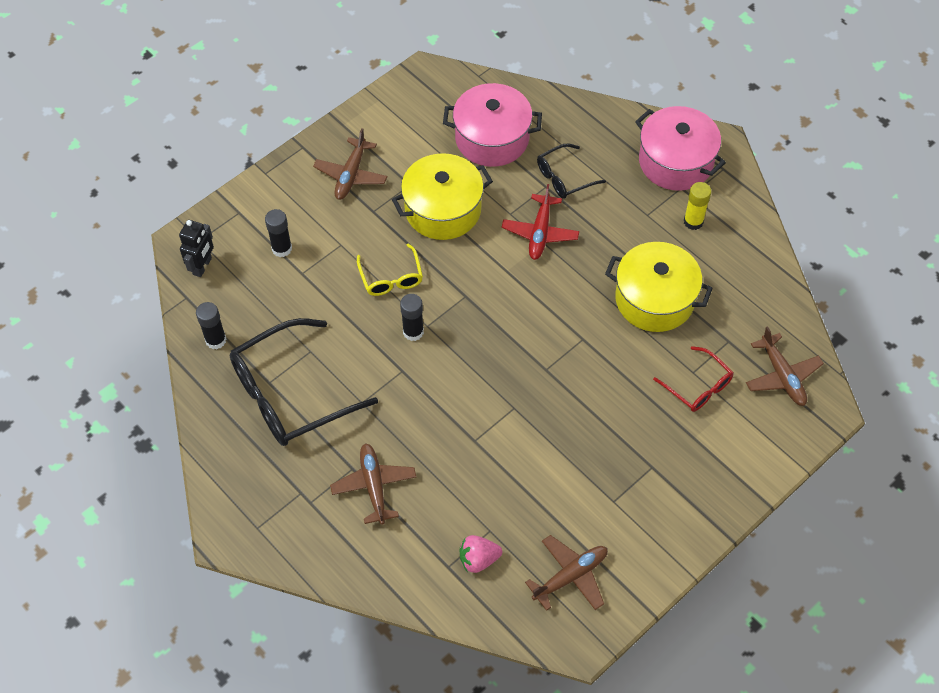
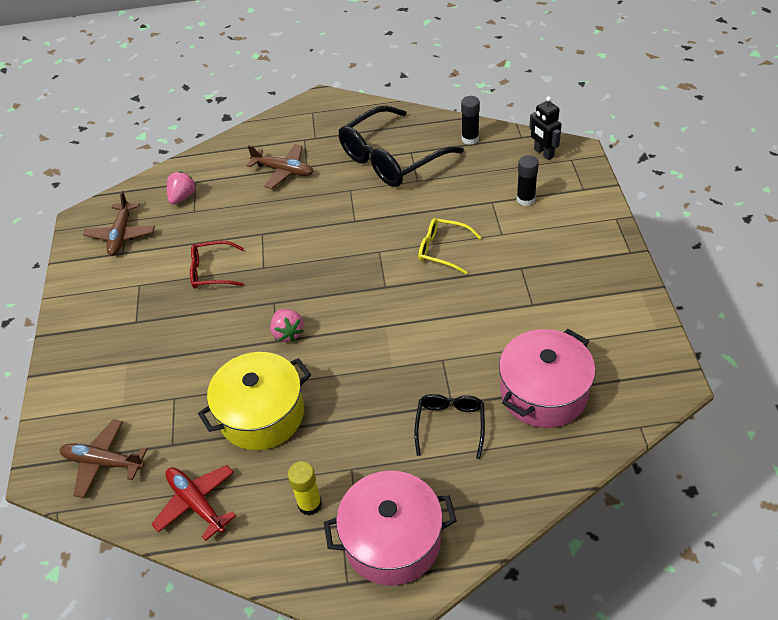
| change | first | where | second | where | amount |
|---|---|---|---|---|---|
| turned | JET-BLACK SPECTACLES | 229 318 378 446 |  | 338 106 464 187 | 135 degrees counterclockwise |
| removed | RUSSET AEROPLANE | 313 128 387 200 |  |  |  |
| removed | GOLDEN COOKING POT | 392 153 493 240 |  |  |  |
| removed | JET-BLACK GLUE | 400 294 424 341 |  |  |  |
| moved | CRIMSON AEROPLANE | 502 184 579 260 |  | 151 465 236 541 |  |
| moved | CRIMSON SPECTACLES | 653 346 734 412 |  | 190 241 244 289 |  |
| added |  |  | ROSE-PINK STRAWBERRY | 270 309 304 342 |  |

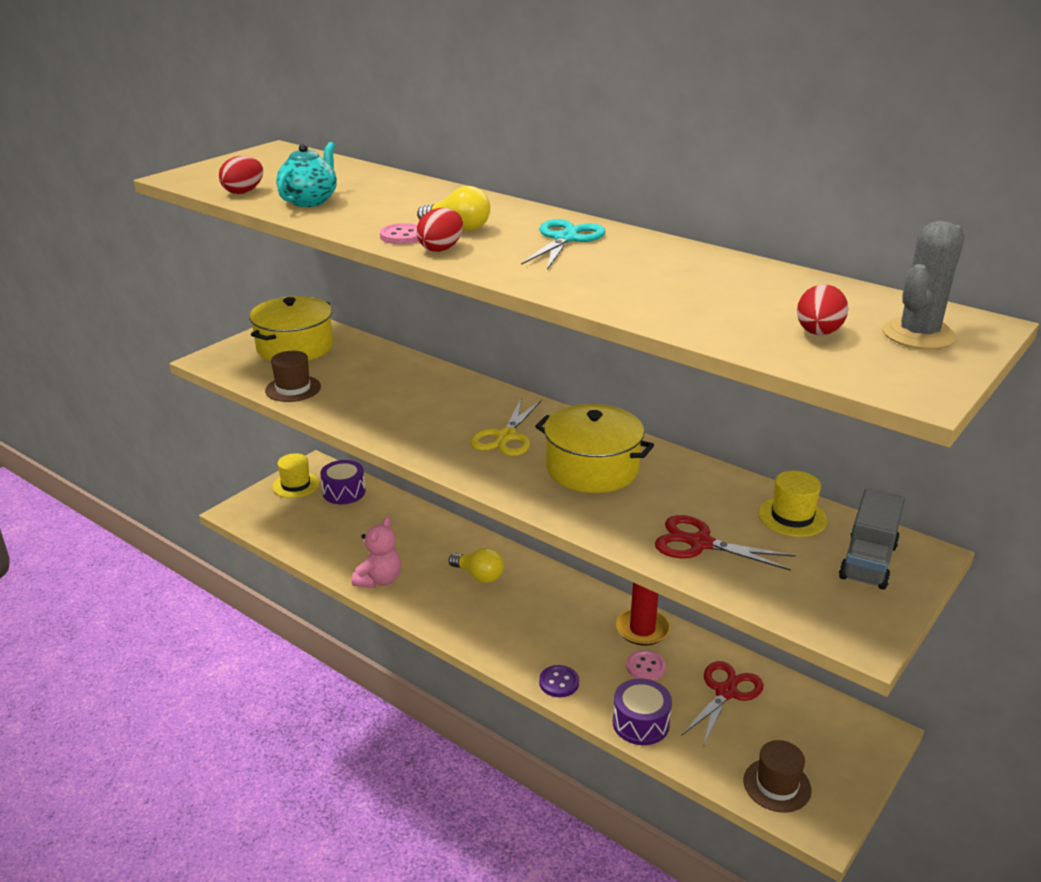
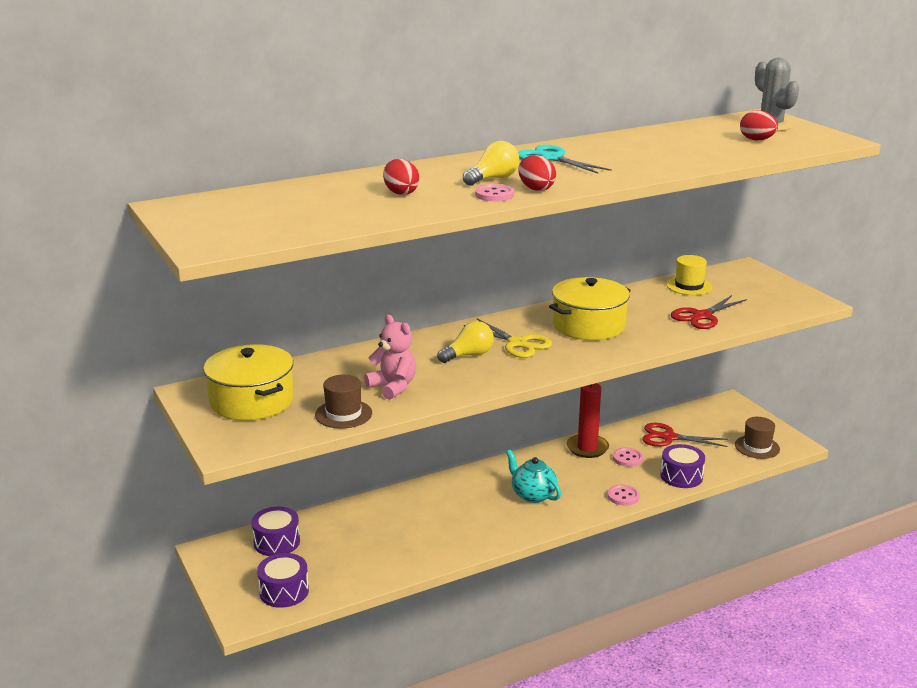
| change | first | where | second | where | amount |
|---|---|---|---|---|---|
| moved | CRIMSON EGG SHAPE | 219 156 263 194 |  | 383 159 419 195 |  |
| removed | GOLDEN TALL HAT | 273 453 319 498 |  |  |  |
| moved | TEAL TEAPOT | 276 142 337 207 |  | 506 450 561 503 |  |
| moved | ROSE-PINK TEDDY BEAR | 352 517 401 588 |  | 364 315 416 400 |  |
| moved | GOLDEN LIGHTBULB | 449 548 504 583 |  | 437 321 494 363 |  |
| recoloured | ROYAL PURPLE BUTTON | 539 665 579 697 | ROSE-PINK BUTTON | 607 484 640 506 |  |
| turned | CRIMSON SHEARS | 681 661 763 747 |  | 642 423 728 447 | 45 degrees counterclockwise |
| removed | GREY TRUCK | 839 489 905 590 |  |  |  |
| added |  |  | ROYAL PURPLE SNARE DRUM | 257 553 309 608 |  |

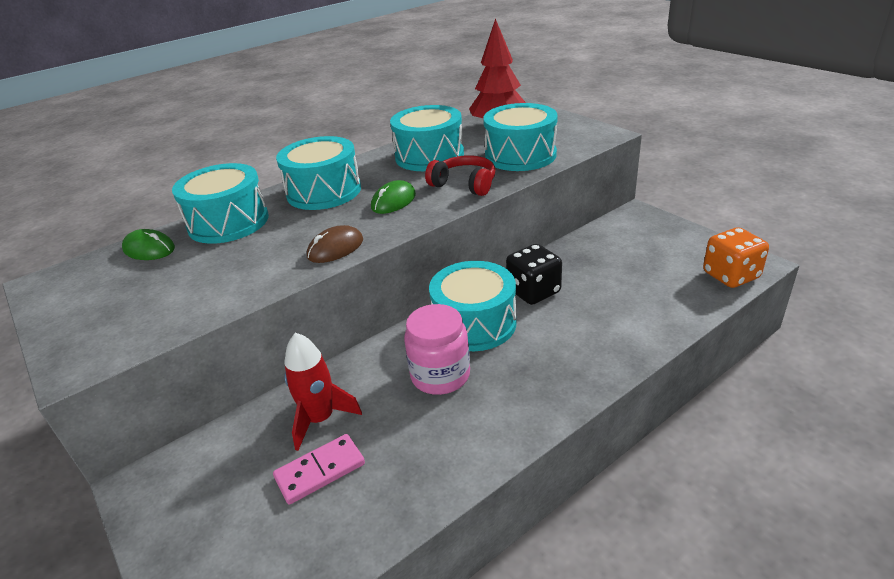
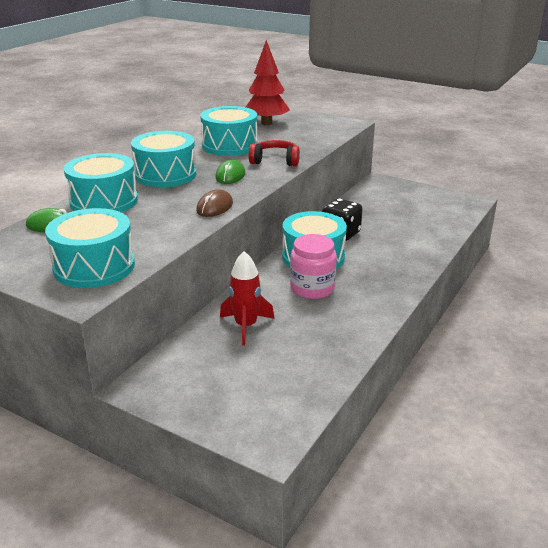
| change | first | where | second | where | amount |
|---|---|---|---|---|---|
| removed | ROSE-PINK DOMINO | 273 434 365 505 |  |  |  |
| moved | TEAL SNARE DRUM | 483 103 558 171 |  | 45 208 135 288 |  |
| removed | ORANGE-COLOURED GAME DIE | 703 227 769 288 |  |  |  |

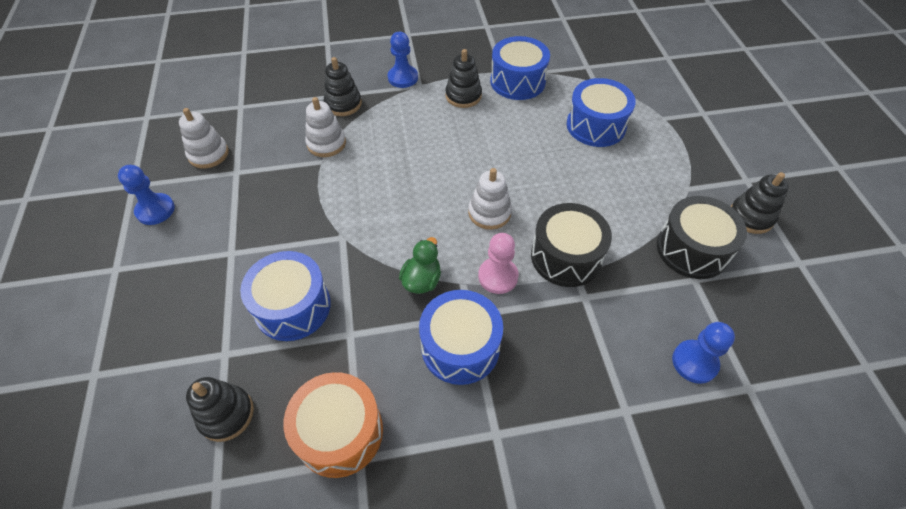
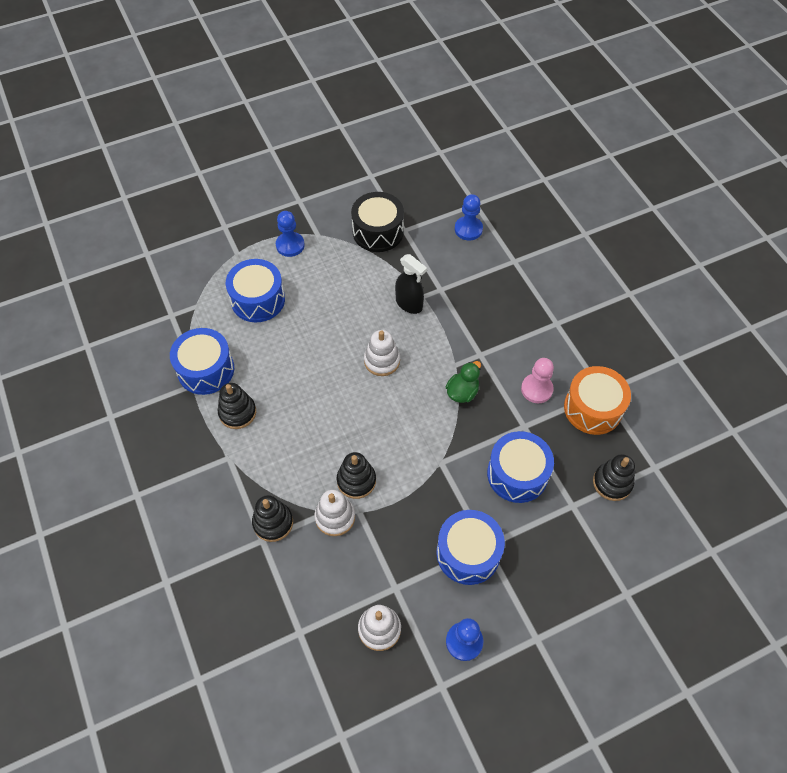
| change | first | where | second | where | amount |
|---|---|---|---|---|---|
| moved | COBALT GAME PAWN | 388 32 418 88 |  | 276 211 305 257 |  |
| turned | LEAF-GREEN DUCK | 399 237 441 294 |  | 446 361 481 403 | 120 degrees clockwise |
| moved | COBALT SNARE DRUM | 419 290 503 385 |  | 437 510 505 585 |  |
| moved | ROSE-PINK GAME PAWN | 478 233 519 294 |  | 521 358 554 403 |  |
| replaced | JET-BLACK SNARE DRUM | 531 203 612 287 | JET-BLACK SPRAY CLEANER | 395 254 427 314 |  |
| moved | JET-BLACK RING STACKER | 731 172 789 234 |  | 337 452 376 499 |  |

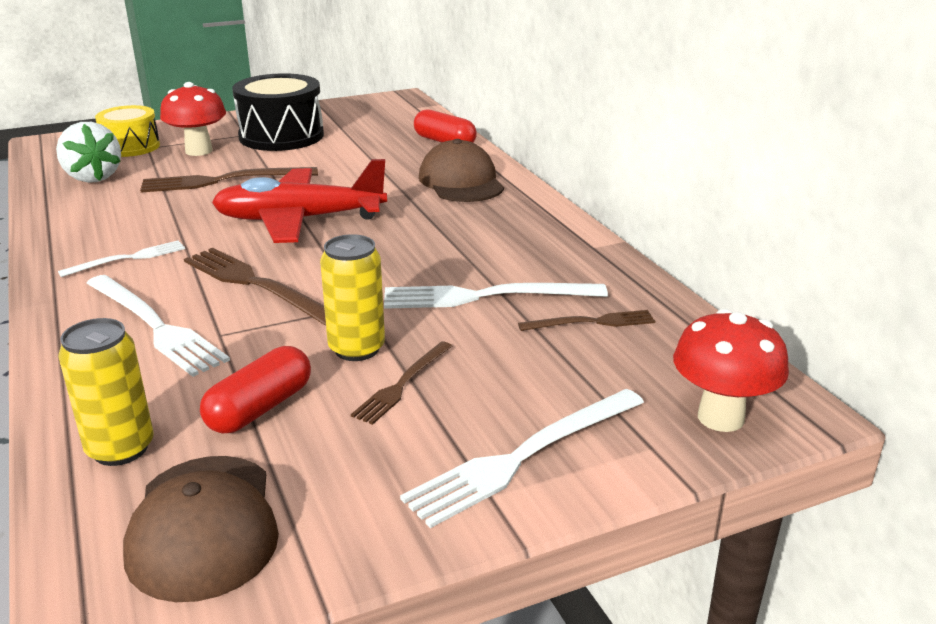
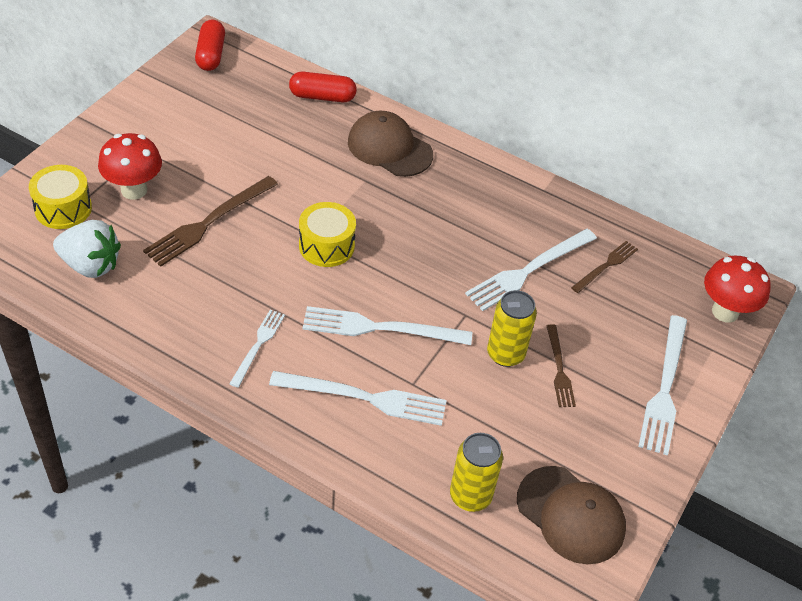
| change | first | where | second | where | amount |
|---|---|---|---|---|---|
| recoloured | RUSSET DINNER FORK | 184 248 326 326 | PURE WHITE DINNER FORK | 303 306 472 345 |  |
| moved | CRIMSON CAPSULE | 200 346 311 434 |  | 195 20 225 71 |  |
| replaced | CRIMSON AEROPLANE | 212 159 387 243 | GOLDEN SNARE DRUM | 299 202 356 267 |  |
| removed | JET-BLACK SNARE DRUM | 232 73 324 151 |  |  |  |

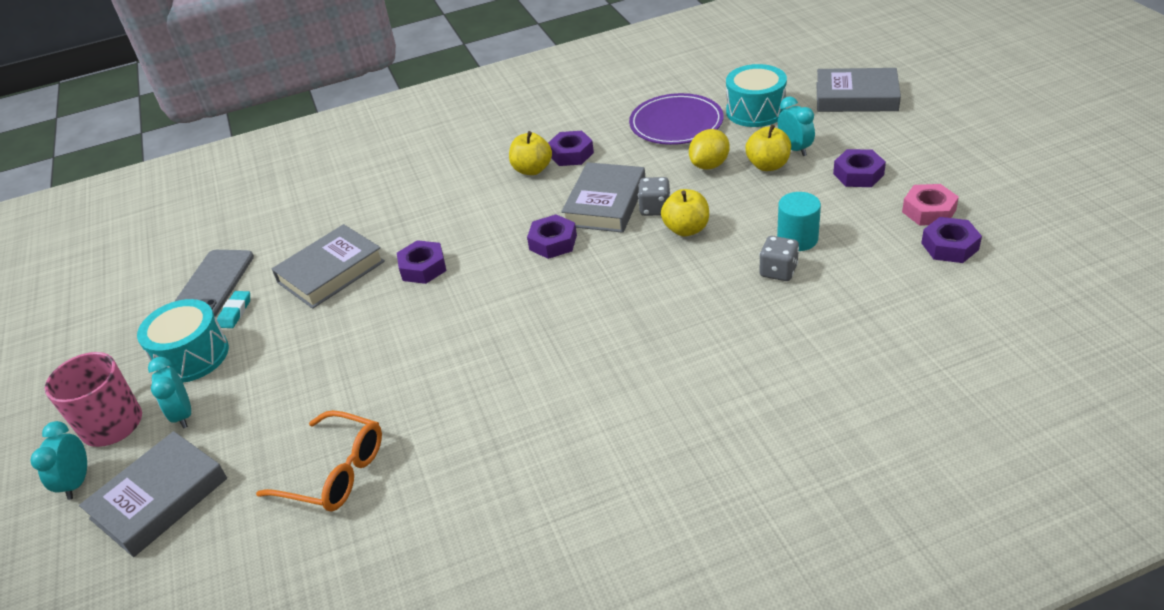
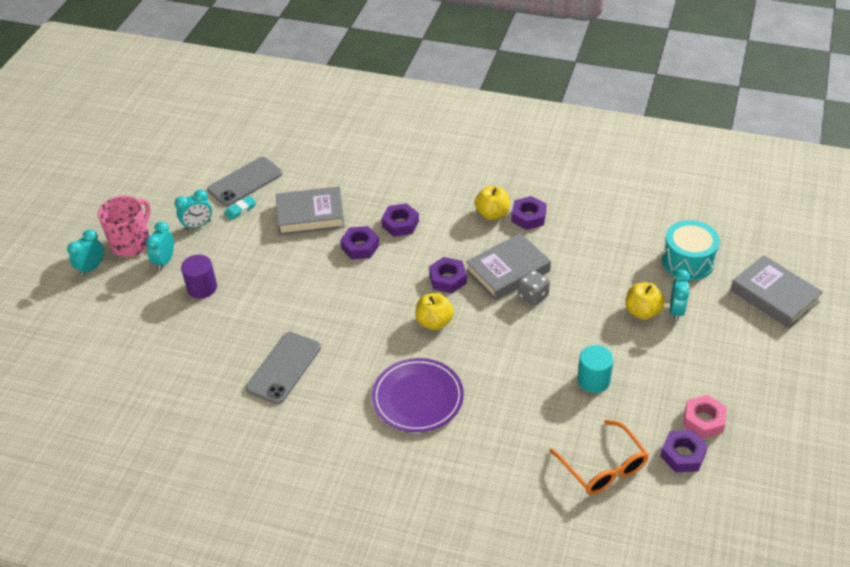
| change | first | where | second | where | amount |
|---|---|---|---|---|---|
| removed | GREY HARDBACK | 79 431 227 557 |  |  |  |
| replaced | TEAL SNARE DRUM | 137 299 229 383 | TEAL CLOCK | 174 190 212 230 |  |
| moved | ORANGE-COLOURED SPECTACLES | 256 410 382 511 |  | 549 420 649 495 |  |
| moved | ROYAL PURPLE DINNER PLATE | 629 93 724 145 |  | 372 358 464 432 |  |
| moved | GOLDEN APPLE FRUIT | 661 189 709 236 |  | 415 293 454 330 |  |
| removed | GOLDEN CITRUS FRUIT | 689 129 730 170 |  |  |  |
| removed | GREY GAME DIE | 759 236 799 281 |  |  |  |
| moved | ROYAL PURPLE HEXAGON NUT | 833 149 886 187 |  | 381 203 419 237 |  |
| added |  |  | ROYAL PURPLE CYLINDER | 181 255 217 299 |  |
| added |  |  | GREY SMARTPHONE | 246 332 321 404 |  |

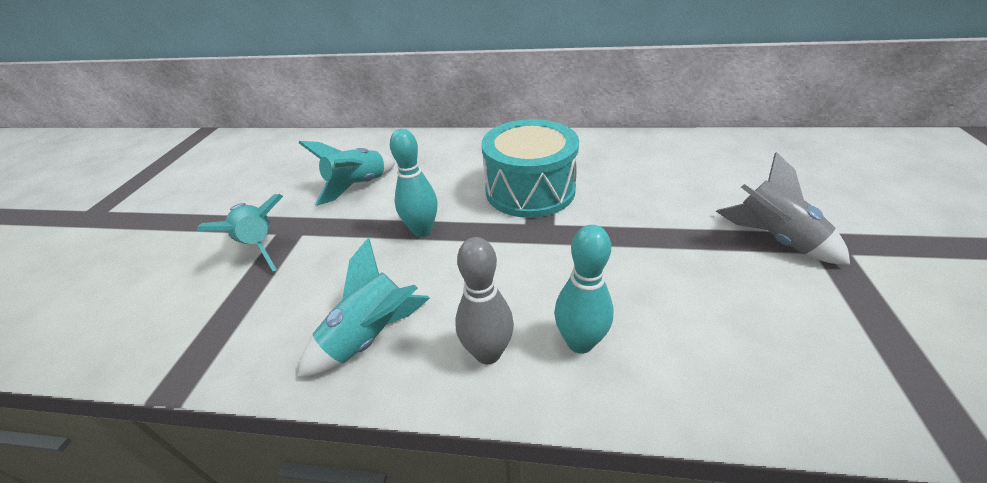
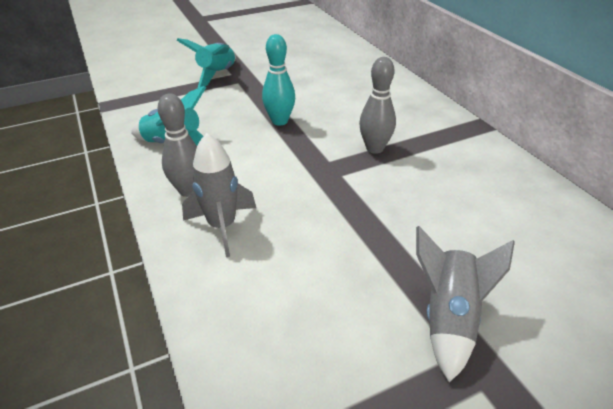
| change | first | where | second | where | amount |
|---|---|---|---|---|---|
| removed | TEAL ROCKET | 299 141 396 206 |  |  |  |
| replaced | TEAL SNARE DRUM | 481 119 579 218 | GREY SKITTLE | 359 57 396 154 |  |
| replaced | TEAL SKITTLE | 554 225 614 354 | GREY ROCKET | 182 133 256 257 |  |

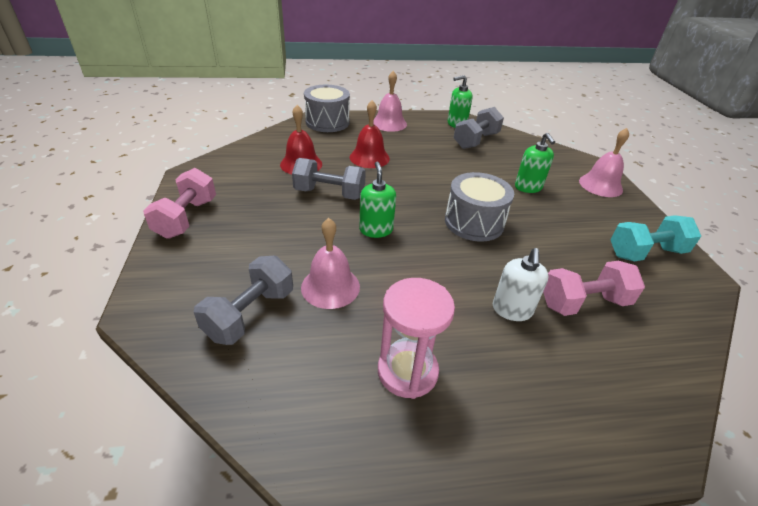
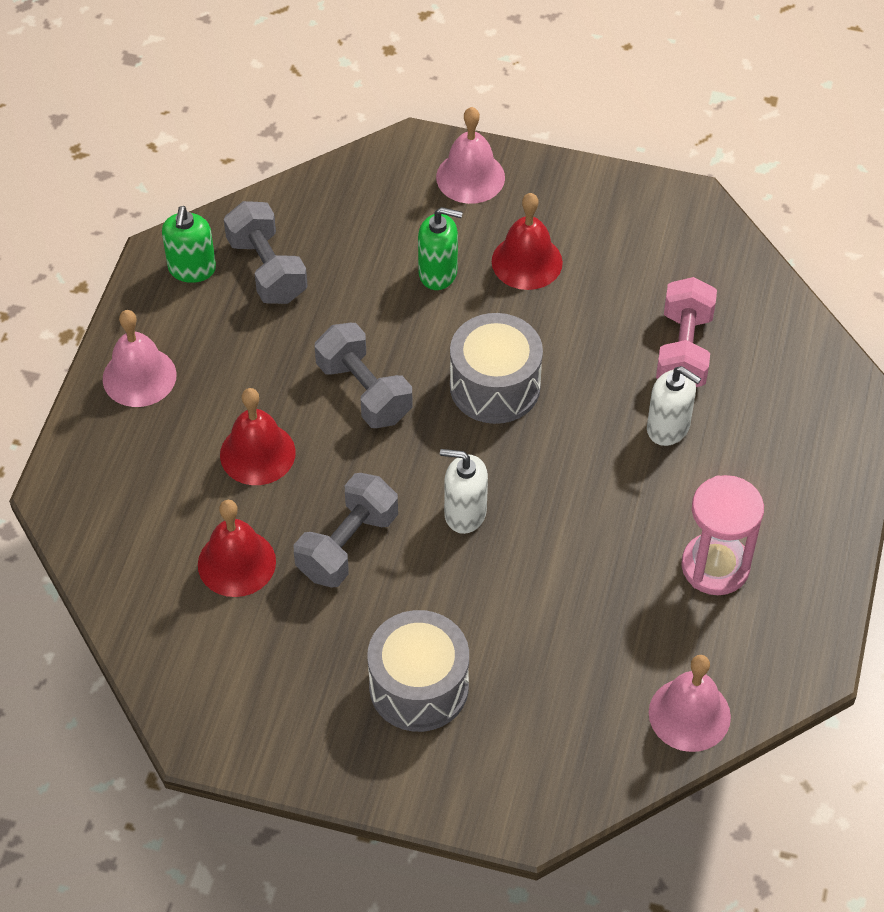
| change | first | where | second | where | amount |
|---|---|---|---|---|---|
| removed | ROSE-PINK DUMBBELL | 143 168 216 239 |  |  |  |
| moved | GREY DUMBBELL | 194 256 293 345 |  | 315 323 413 428 |  |
| moved | ROSE-PINK SCHOOL BELL | 301 218 360 309 |  | 649 655 731 752 |  |
| moved | GREY SNARE DRUM | 304 85 350 132 |  | 367 610 469 732 |  |
| recoloured | LEAF-GREEN PUMP BOTTLE | 359 162 396 238 | PURE WHITE PUMP BOTTLE | 440 449 488 534 |  |
| removed | TEAL DUMBBELL | 610 215 701 261 |  |  |  |
| added |  |  | CRIMSON SCHOOL BELL | 492 193 563 290 |  |

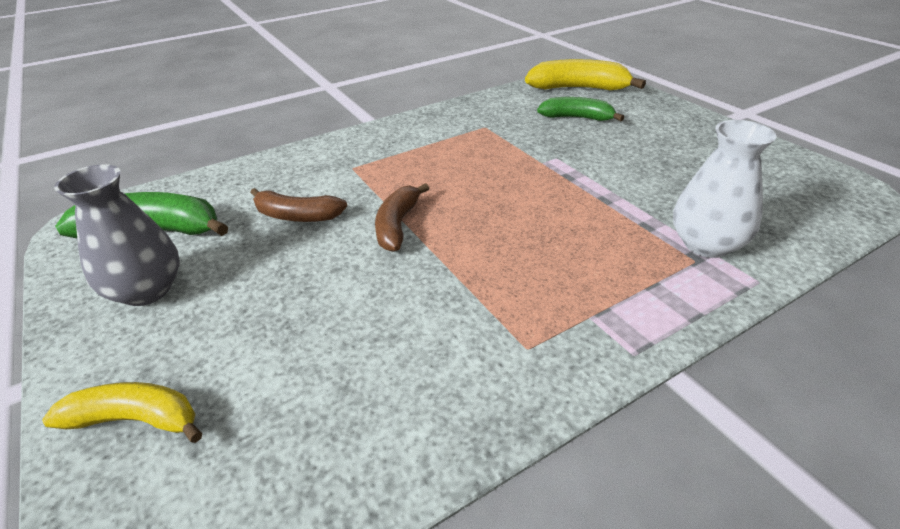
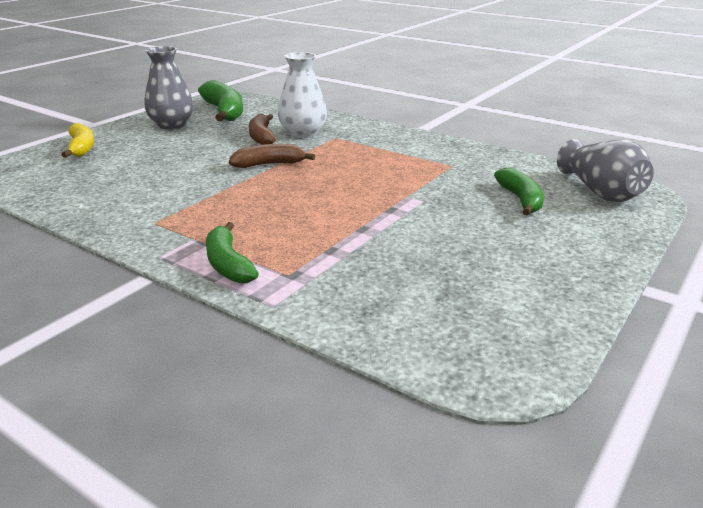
| change | first | where | second | where | amount |
|---|---|---|---|---|---|
| replaced | GOLDEN BANANA FRUIT | 525 59 646 90 | GREY TALL VASE | 557 139 654 202 |  |
| moved | PURE WHITE TALL VASE | 673 120 776 258 |  | 278 52 327 138 |  |
| added |  |  | LEAF-GREEN BANANA FRUIT | 206 222 259 283 |  |

